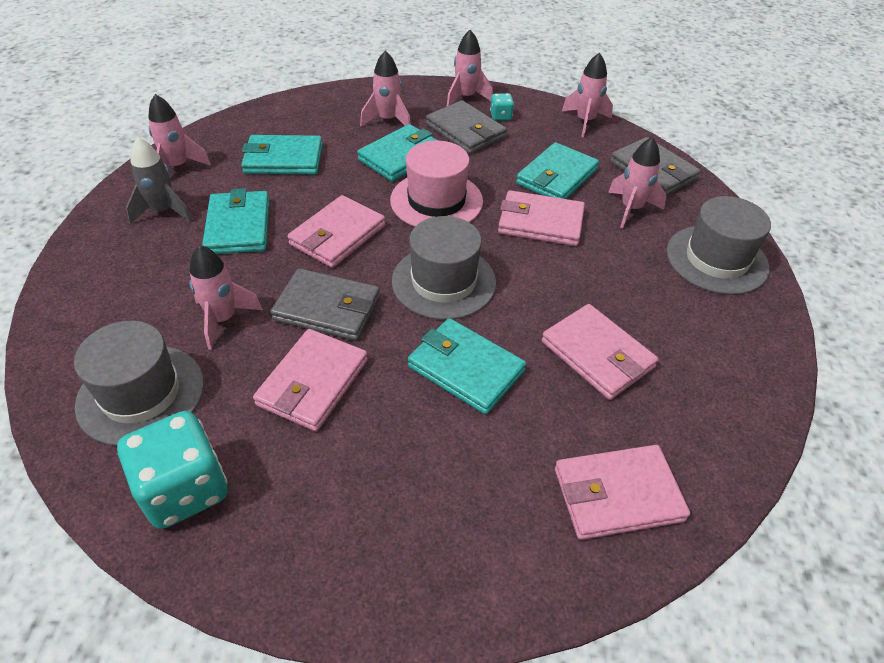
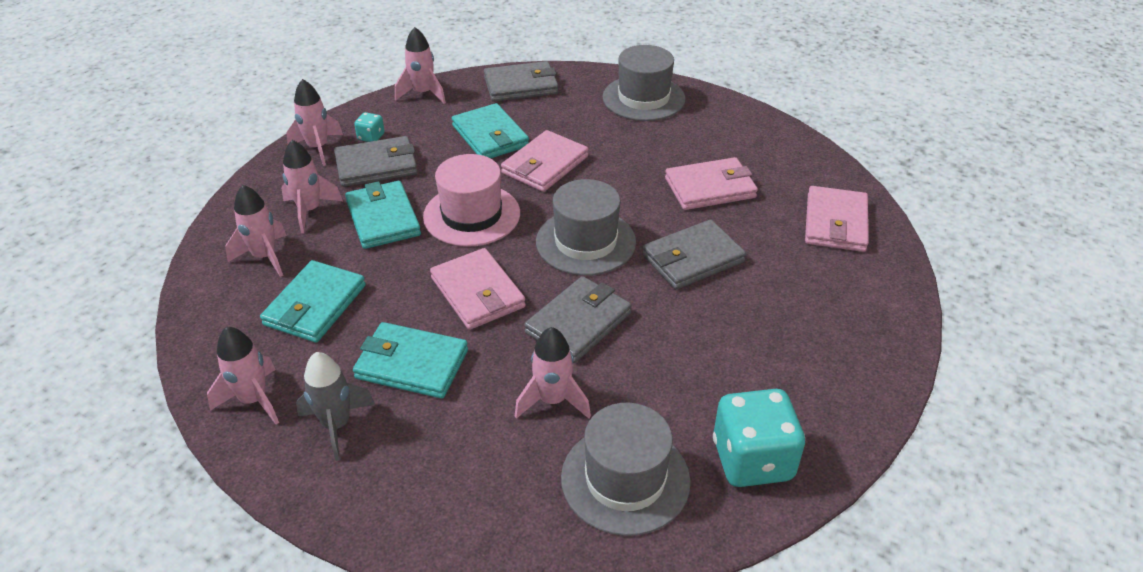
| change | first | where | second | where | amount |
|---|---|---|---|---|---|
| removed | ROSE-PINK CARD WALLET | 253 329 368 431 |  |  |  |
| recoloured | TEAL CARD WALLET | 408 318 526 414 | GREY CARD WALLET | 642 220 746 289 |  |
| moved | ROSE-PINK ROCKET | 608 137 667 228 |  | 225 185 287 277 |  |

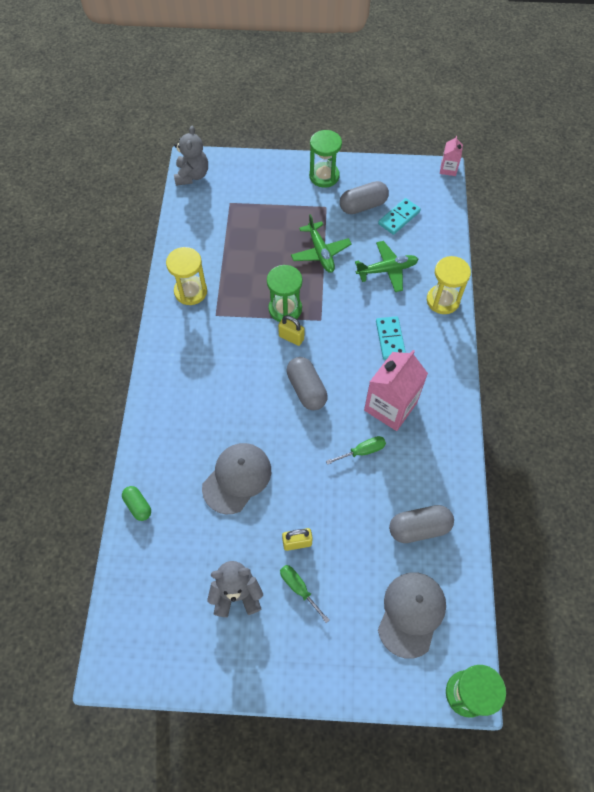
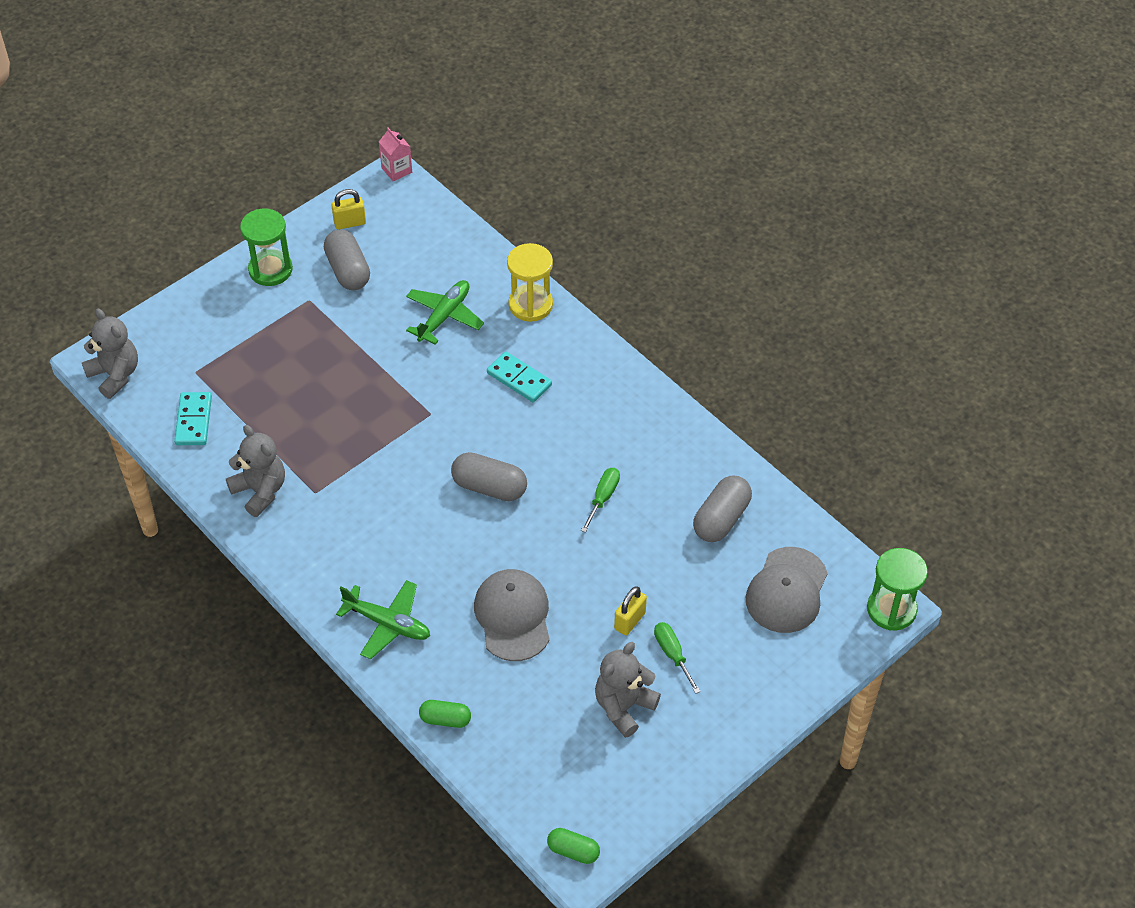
| change | first | where | second | where | amount |
|---|---|---|---|---|---|
| replaced | GOLDEN HOURGLASS | 166 247 207 305 | GREY TEDDY BEAR | 226 425 285 517 |  |
| removed | LEAF-GREEN HOURGLASS | 267 265 302 322 |  |  |  |
| moved | GOLDEN PADLOCK | 278 315 304 346 |  | 331 189 366 230 |  |
| turned | LEAF-GREEN FLAT SCREWDRIVER | 280 565 329 623 |  | 654 622 701 694 | 60 degrees clockwise |
| moved | LEAF-GREEN AEROPLANE | 291 214 352 273 |  | 336 580 430 659 |  |
| turned | GREY CAPSULE | 340 181 389 214 |  | 324 229 370 290 | 45 degrees counterclockwise |
| removed | ROSE-PINK CARTON | 364 350 428 431 |  |  |  |
| moved | TEAL DOMINO | 378 198 421 235 |  | 174 392 212 445 |  |
| turned | GREY BASEBALL CAP | 378 572 446 659 |  | 746 547 828 633 | 135 degrees counterclockwise |
| added |  |  | LEAF-GREEN CAPSULE | 547 828 600 864 |  |

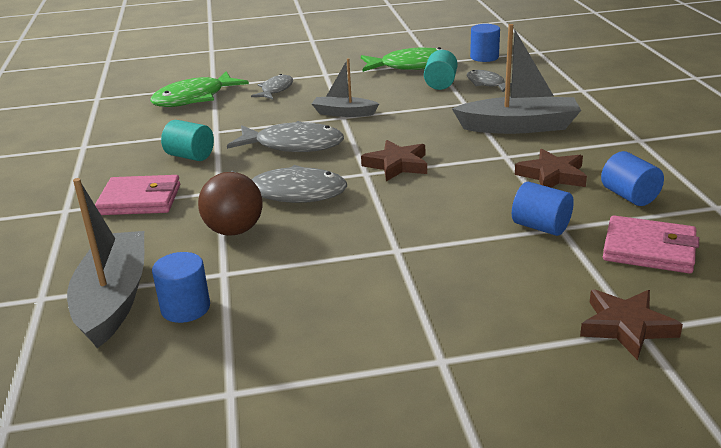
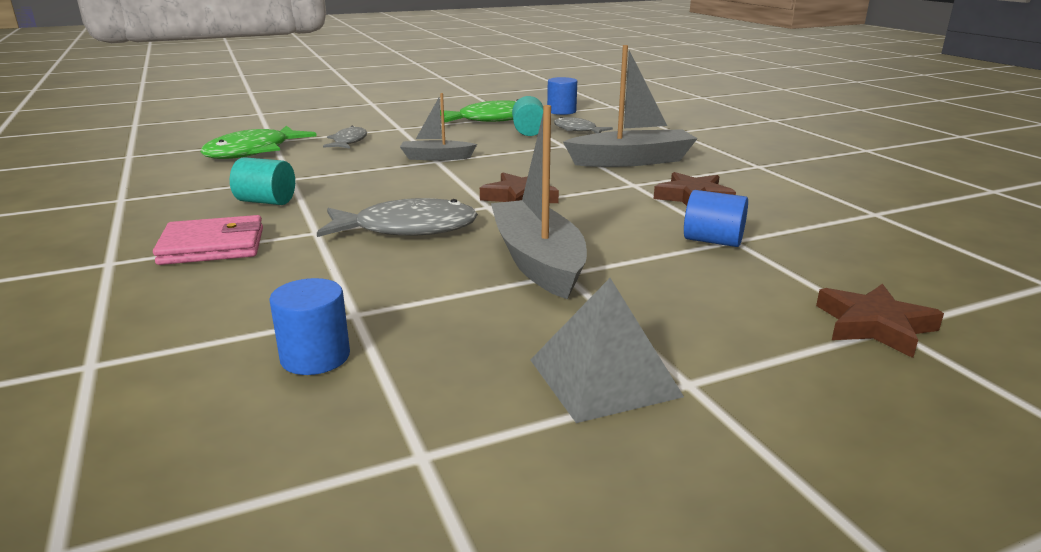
| change | first | where | second | where | amount |
|---|---|---|---|---|---|
| moved | GREY SAILBOAT | 67 178 144 348 |  | 491 105 587 299 |  |
| removed | RUSSET PLAY BALL | 198 172 263 236 |  |  |  |
| removed | GREY TOY FISH | 227 121 344 152 |  |  |  |
| removed | COBALT CYLINDER | 601 151 664 206 |  |  |  |
| removed | ROSE-PINK CARD WALLET | 603 215 699 274 |  |  |  |
| added |  |  | GREY PYRAMID | 530 278 684 423 |  |

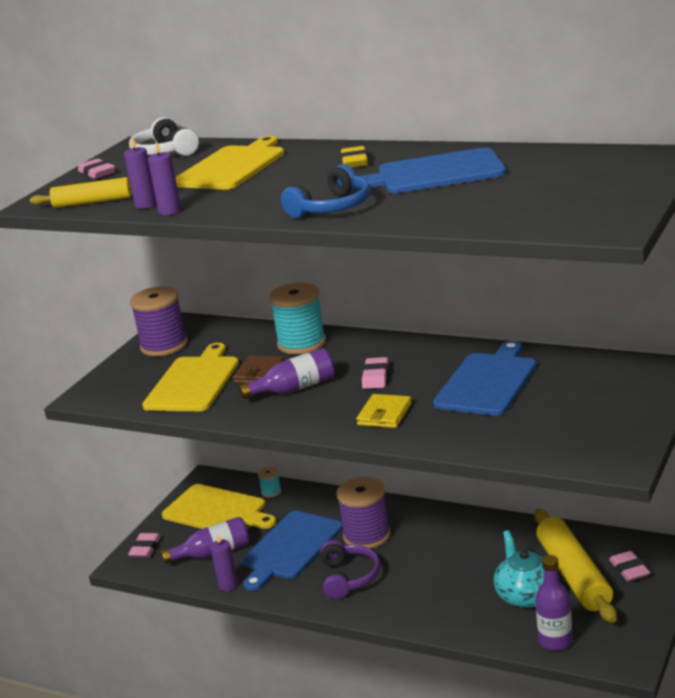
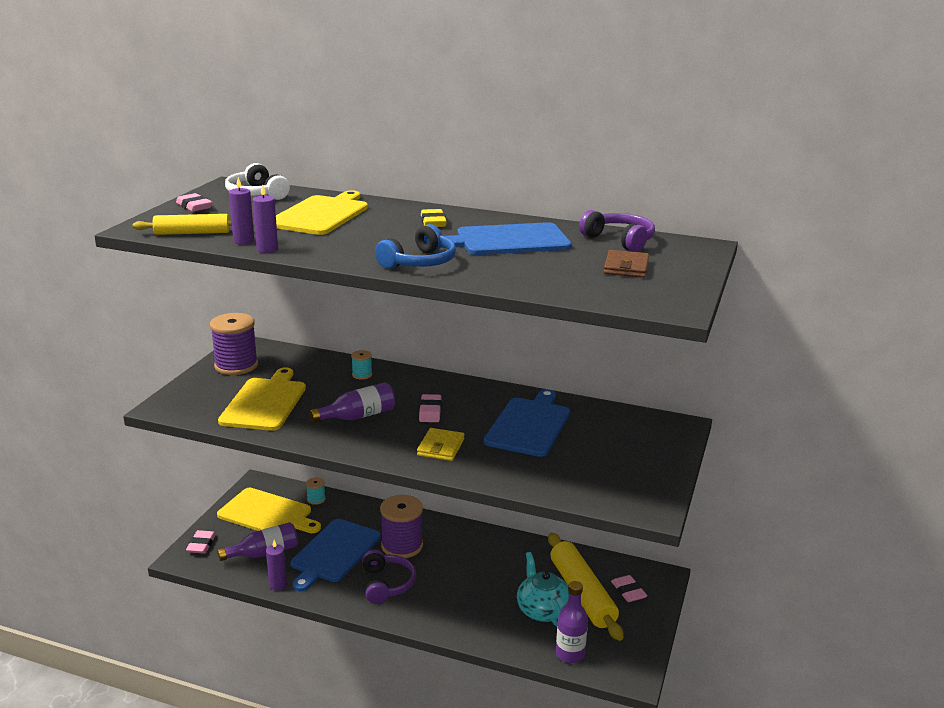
| change | first | where | second | where | amount |
|---|---|---|---|---|---|
| moved | RUSSET CARD WALLET | 233 355 284 384 |  | 604 250 649 278 |  |
| resized | TEAL BOBBIN | 269 283 326 354 |  | 351 350 372 380 | x0.46 |
| added |  |  | ROYAL PURPLE HEADPHONES | 579 210 655 252 |  |

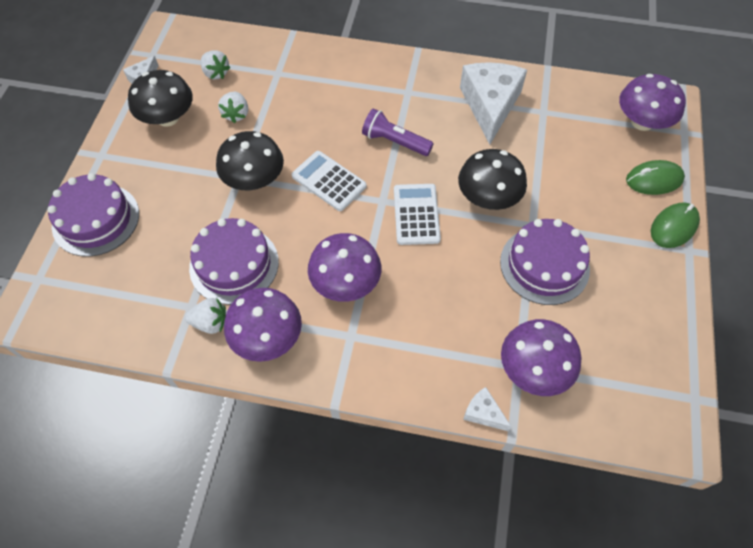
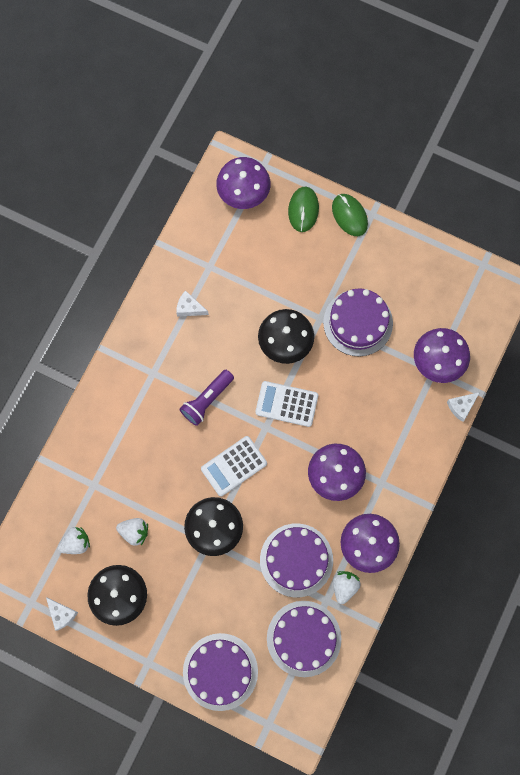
| change | first | where | second | where | amount |
|---|---|---|---|---|---|
| resized | PURE WHITE CHEESE | 460 62 527 144 |  | 176 290 209 317 | x0.44 |
| added |  |  | ROYAL PURPLE LAYER CAKE | 267 601 341 677 |  |

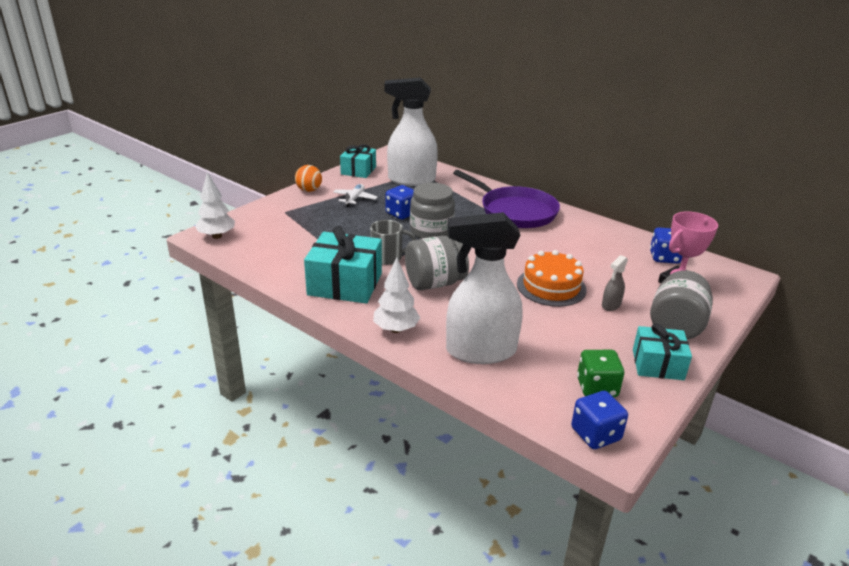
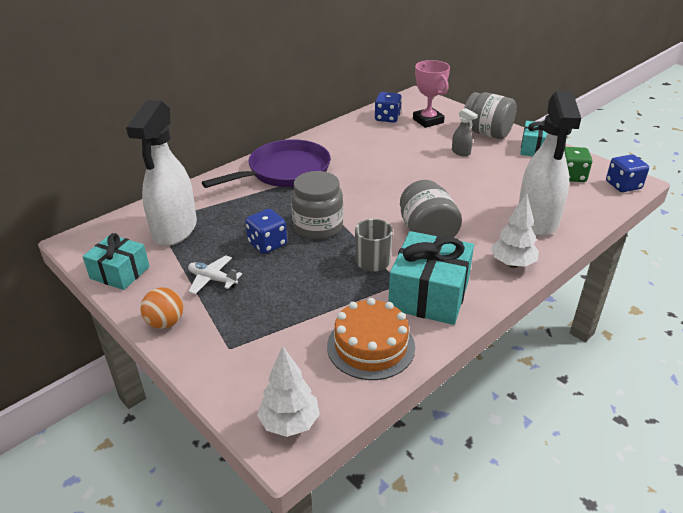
| change | first | where | second | where | amount |
|---|---|---|---|---|---|
| moved | ORANGE-COLOURED LAYER CAKE | 517 250 587 307 |  | 327 298 415 380 |  |

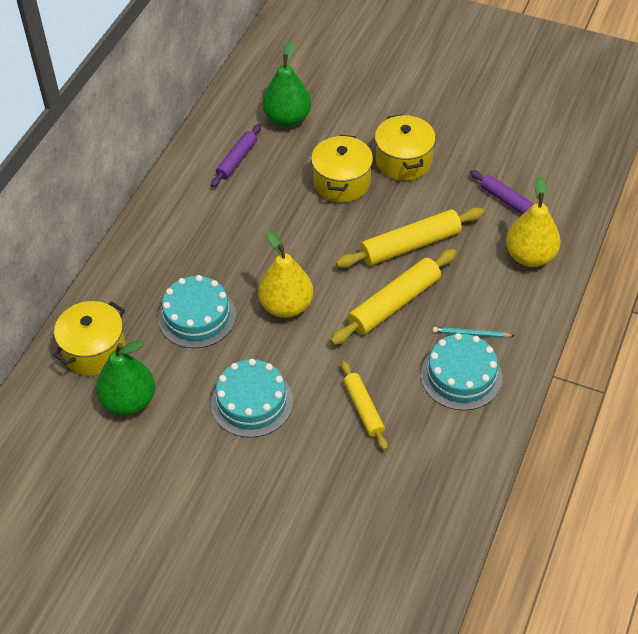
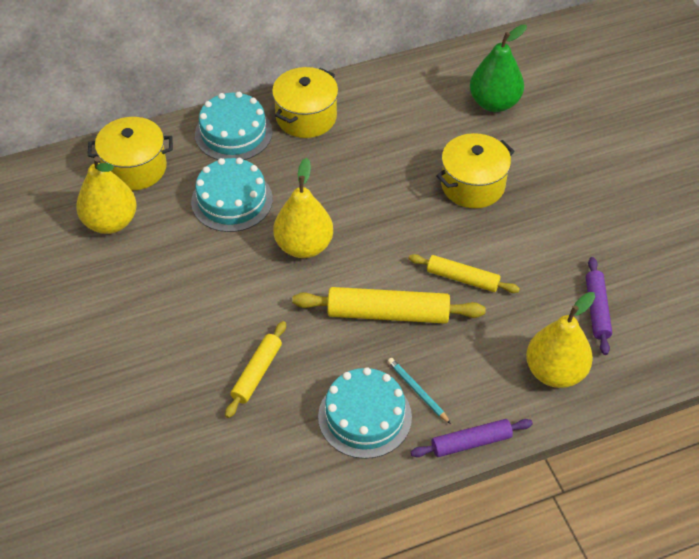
| change | first | where | second | where | amount |
|---|---|---|---|---|---|
| recoloured | LEAF-GREEN PEAR FRUIT | 96 341 155 415 | GOLDEN PEAR FRUIT | 76 156 137 234 |  |
| moved | ROYAL PURPLE PASTRY ROLLER | 211 124 261 187 |  | 411 419 533 457 |  |
| moved | TEAL LAYER CAKE | 211 359 293 438 |  | 195 92 273 160 |  |
| resized | GOLDEN PASTRY ROLLER | 336 207 484 268 |  | 408 254 520 293 | x0.62 |
| moved | GOLDEN COOKING POT | 375 114 436 181 |  | 272 67 338 138 |  |

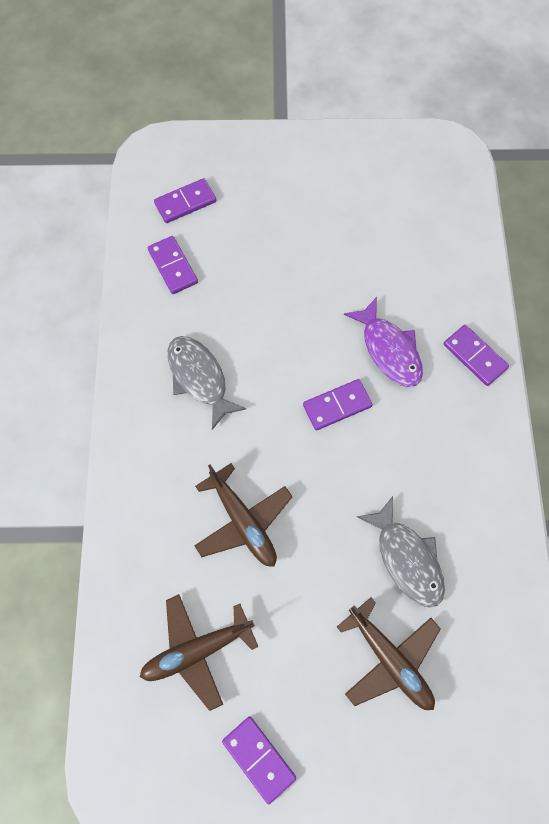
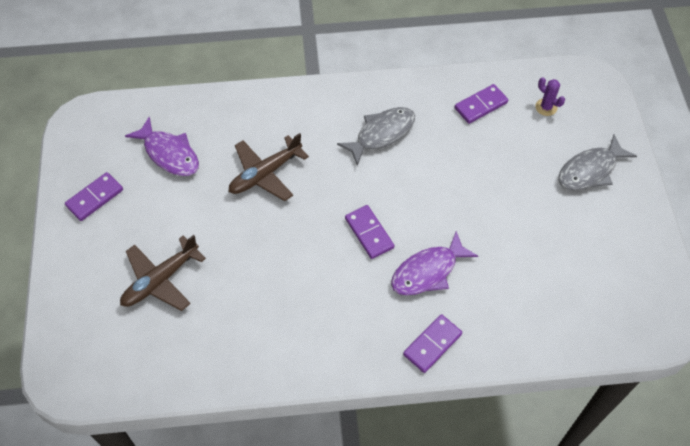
| change | first | where | second | where | amount |
|---|---|---|---|---|---|
| replaced | RUSSET AEROPLANE | 140 594 258 711 | ROYAL PURPLE TOY FISH | 125 117 199 176 |  |
| replaced | ROYAL PURPLE DOMINO | 154 178 216 223 | ROYAL PURPLE SAGUARO CACTUS | 535 77 565 116 |  |
| moved | GREY TOY FISH | 357 496 445 608 |  | 558 134 637 190 |  |

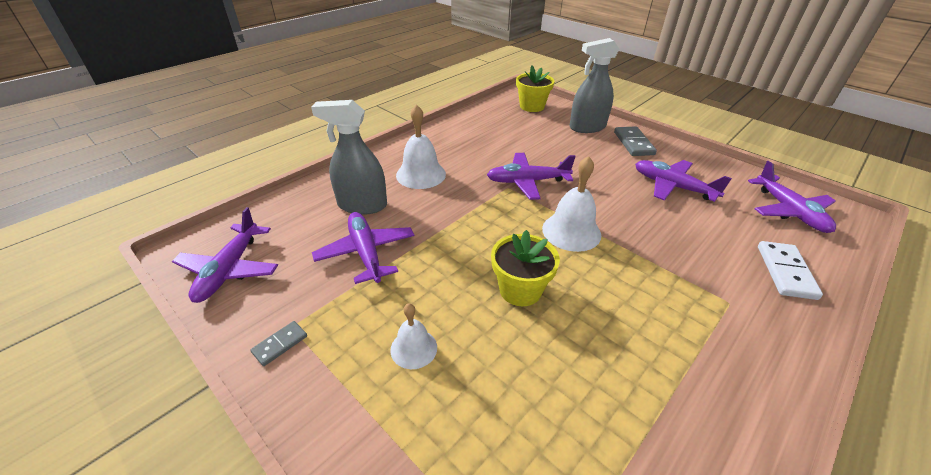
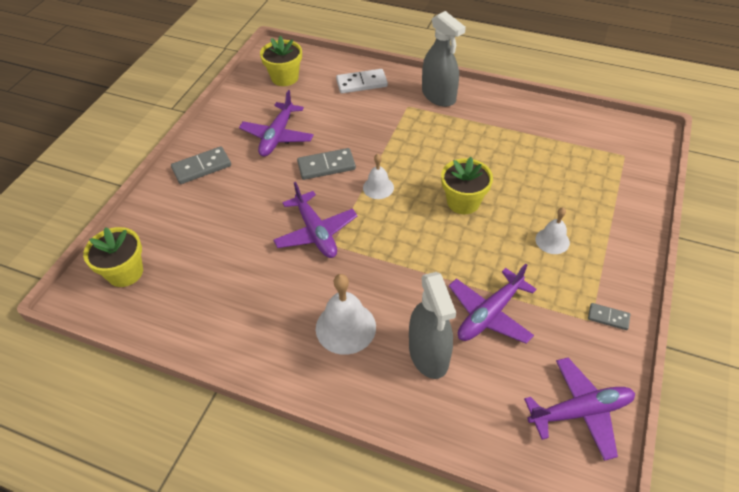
| change | first | where | second | where | amount |
|---|---|---|---|---|---|
| resized | PURE WHITE SCHOOL BELL | 542 156 601 252 |  | 363 154 394 199 | x0.61 |
| moved | GREY SPRAY CLEANER | 569 38 619 133 |  | 422 11 466 107 |  |
| replaced | ROYAL PURPLE AEROPLANE | 748 161 836 233 | GOLDEN FLOWER POT | 260 36 302 86 |  |
| added |  |  | GREY DOMINO | 297 148 356 180 |  |

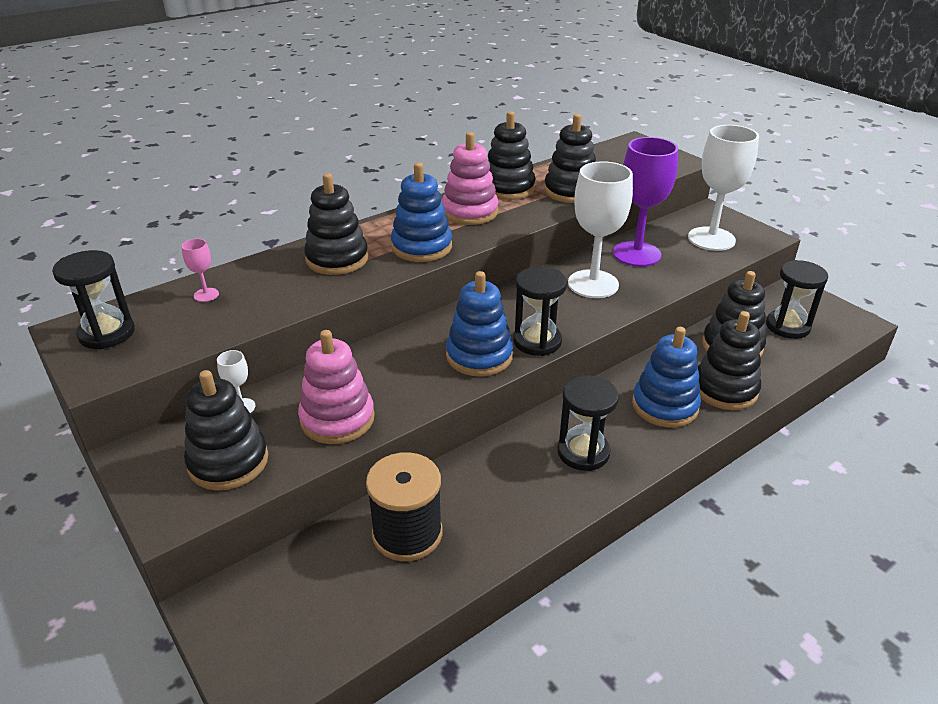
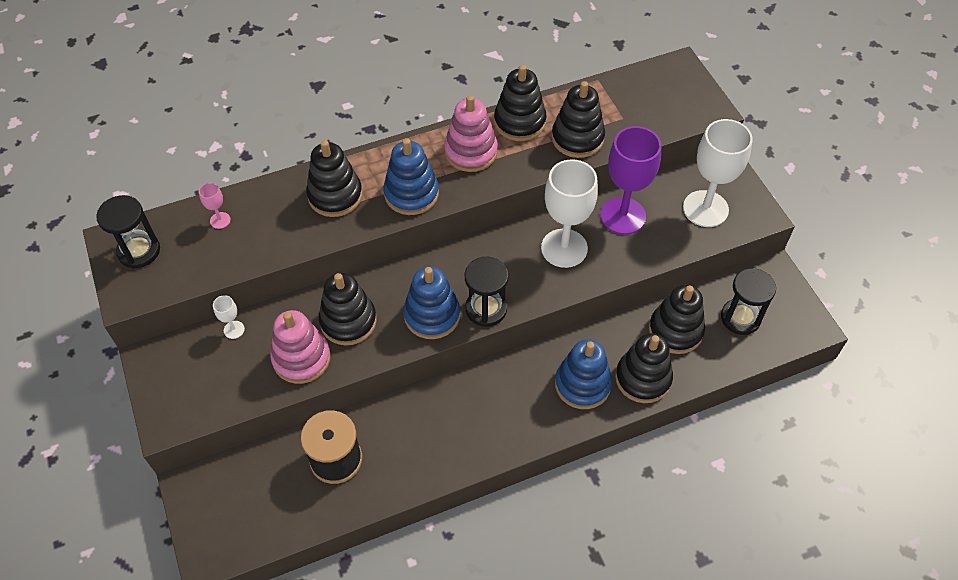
| change | first | where | second | where | amount |
|---|---|---|---|---|---|
| moved | JET-BLACK RING STACKER | 184 370 268 491 |  | 319 272 377 346 |  |
| removed | JET-BLACK HOURGLASS | 557 375 619 471 |  |  |  |

